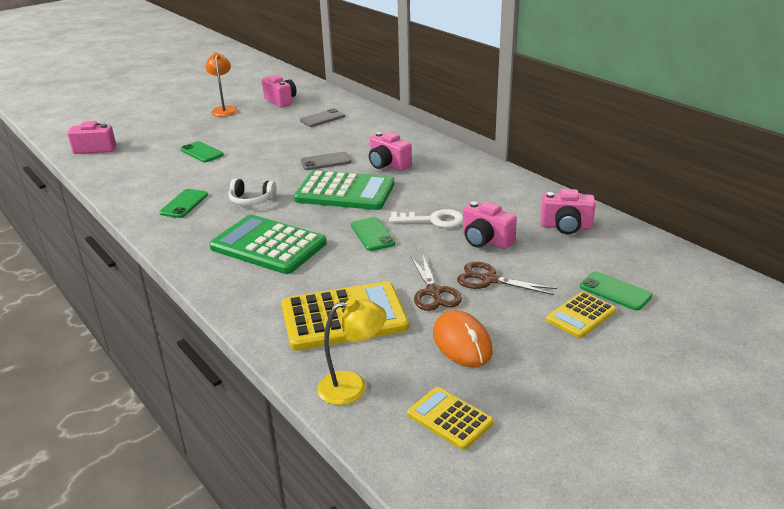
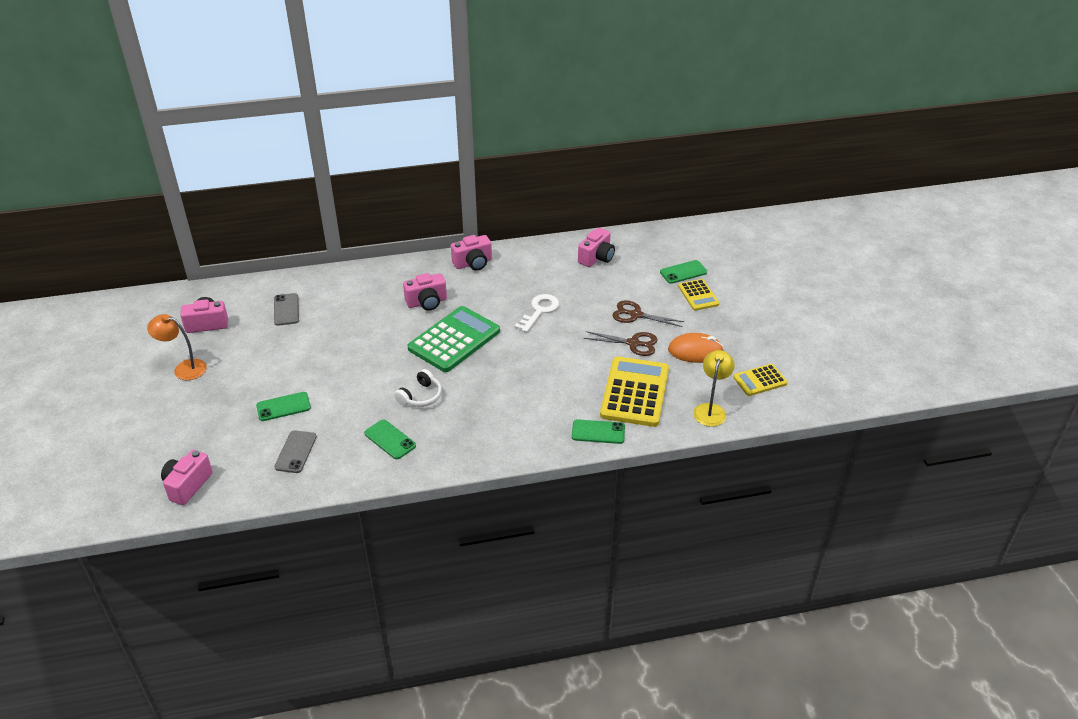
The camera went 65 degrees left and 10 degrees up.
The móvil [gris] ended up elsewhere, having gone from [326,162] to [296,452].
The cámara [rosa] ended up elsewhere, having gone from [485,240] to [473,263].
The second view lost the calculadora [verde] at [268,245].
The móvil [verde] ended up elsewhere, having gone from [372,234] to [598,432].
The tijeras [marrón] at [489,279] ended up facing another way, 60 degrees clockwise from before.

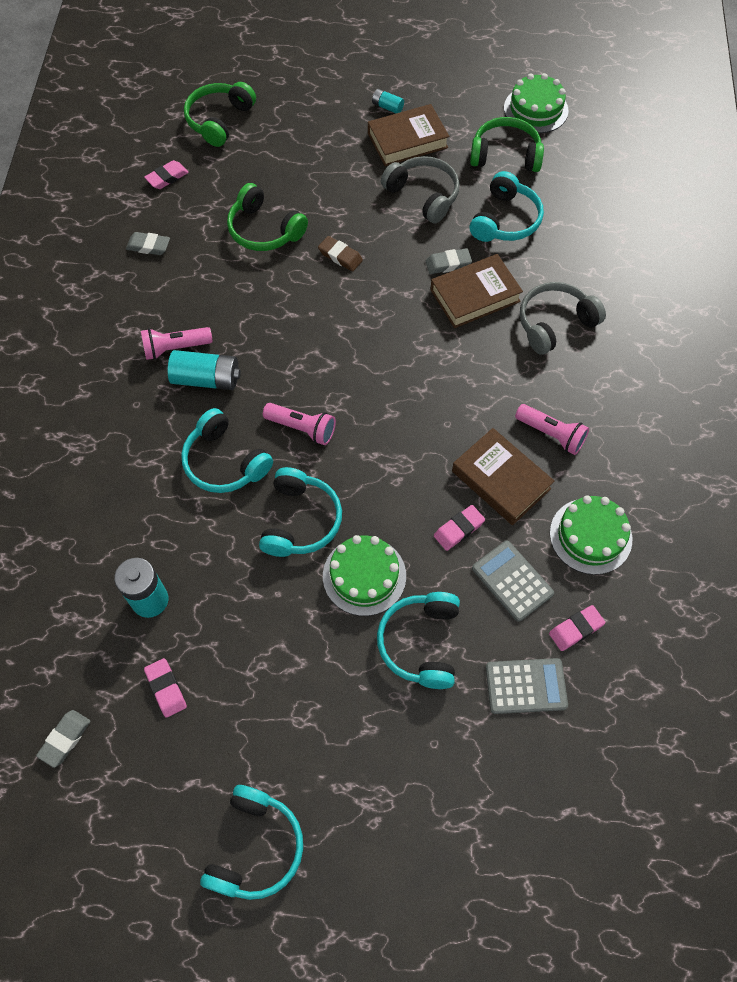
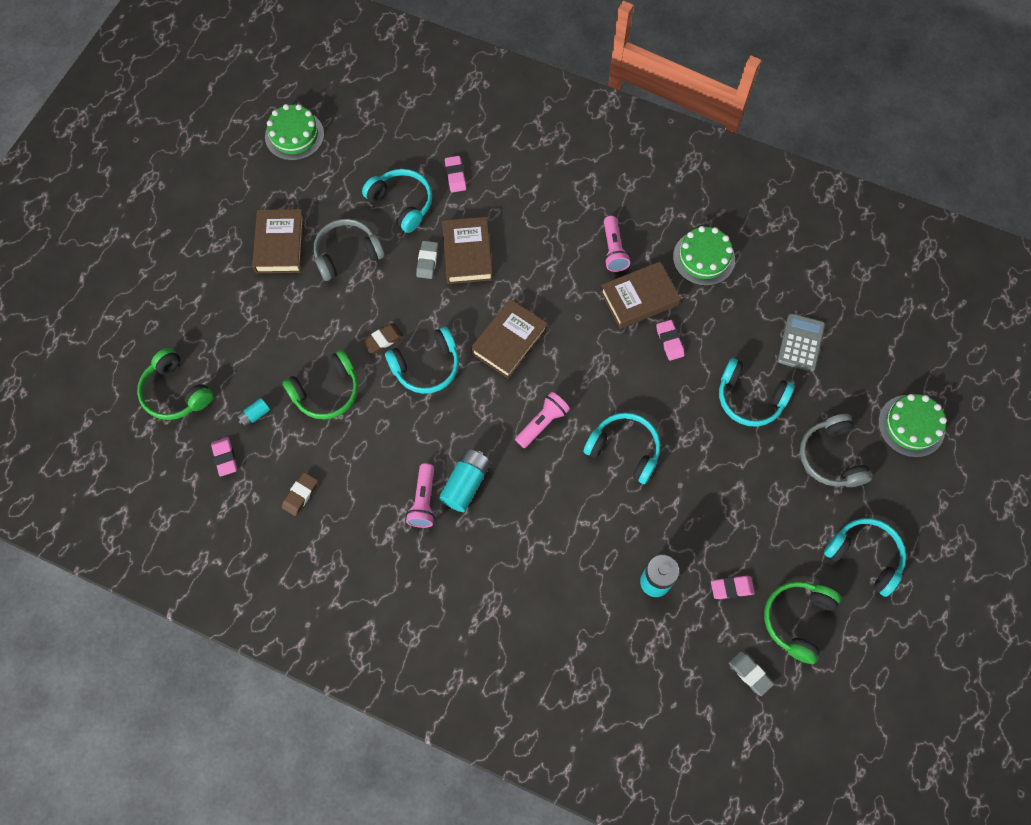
The camera went 70 degrees left and 5 degrees up.
The pila [turquesa] ended up elsewhere, having gone from [387,107] to [255,415].
The auriculares [verde] ended up elsewhere, having gone from [505,155] to [797,620].
What was the goma de borrar [gris] at [148,246] turned into the goma de borrar [marrón] at [300,495].
The auriculares [gris] ended up elsewhere, having gone from [554,323] to [831,457].
The lámpara de mano [rosa] at [551,434] ended up facing another way, 120 degrees clockwise from before.
The auriculares [turquesa] ended up elsewhere, having gone from [225,462] to [426,366].
The tarta [verde] ended up elsewhere, having gone from [364,576] to [911,426].
The second view lost the calculadora [gris] at [512,581].
The goma de borrar [rosa] ended up elsewhere, having gone from [576,629] to [455,176].
The second view gained the libro [marrón] at [509,341].

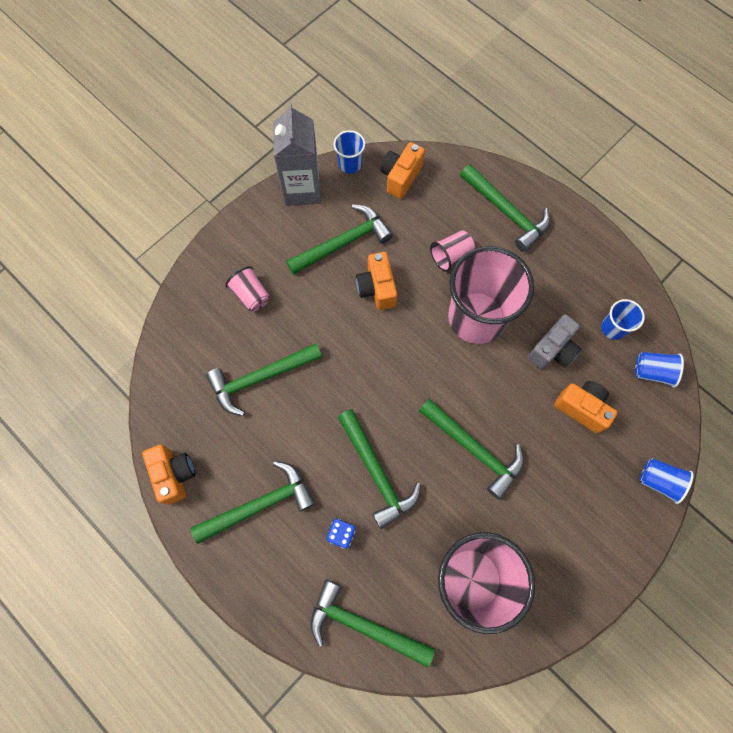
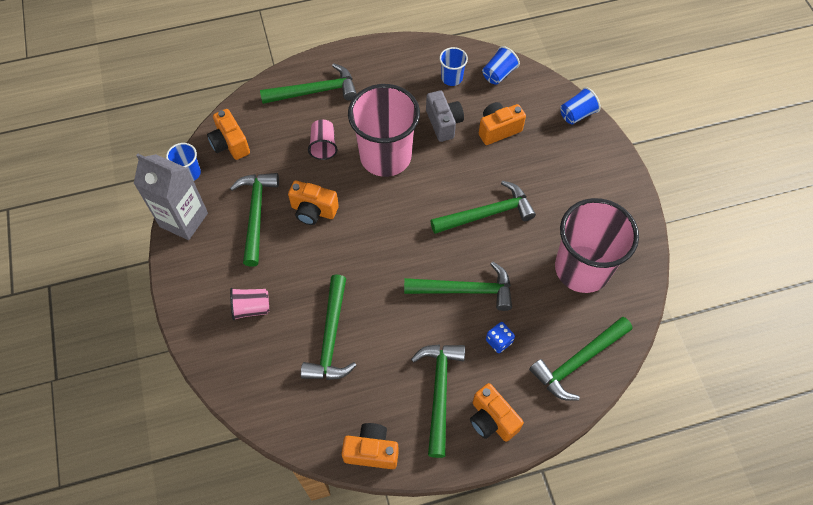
The camera went 60 degrees left and 10 degrees down.
The second view gained the cámara [naranja] at [492,419].

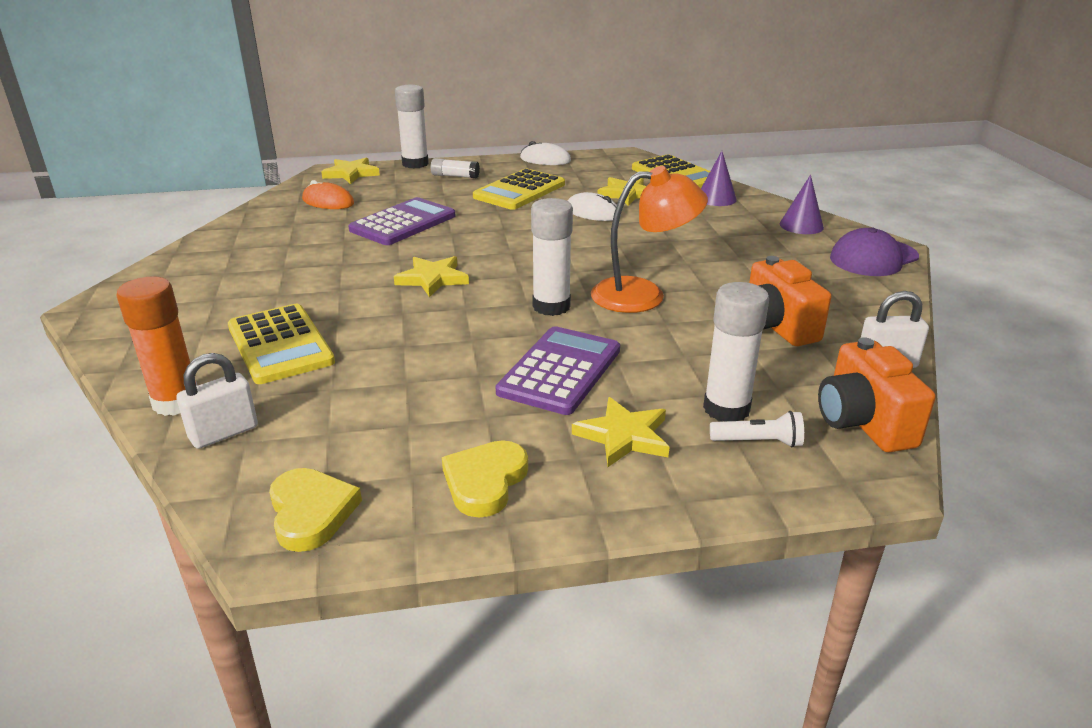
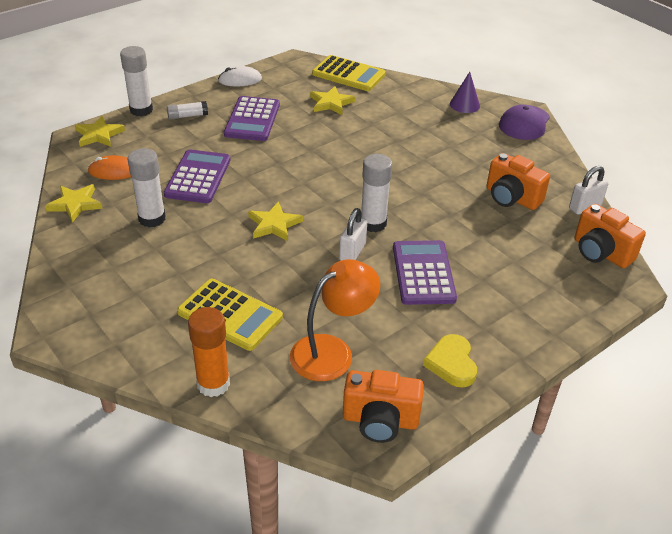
The camera went 30 degrees left and 10 degrees up.
The second view lost the cono [morado] at [716,198].
The lámpara [naranja] ended up elsewhere, having gone from [643,295] to [332,351].
What was the calculadora [amarillo] at [519,191] turned into the calculadora [morado] at [252,119].
The second view lost the ratón [blanco] at [592,212].
The barra de pegamento [blanco] ended up elsewhere, having gone from [726,409] to [152,219].
The candado [blanco] ended up elsewhere, having gone from [224,433] to [352,252].
The estrella [amarillo] ended up elsewhere, having gone from [623,436] to [75,204].
The second view lost the lámpara de mano [blanco] at [758,442].
Where the corazón [amarillo] stood at [311,512], the cámara [naranja] came to stand at [380,420].

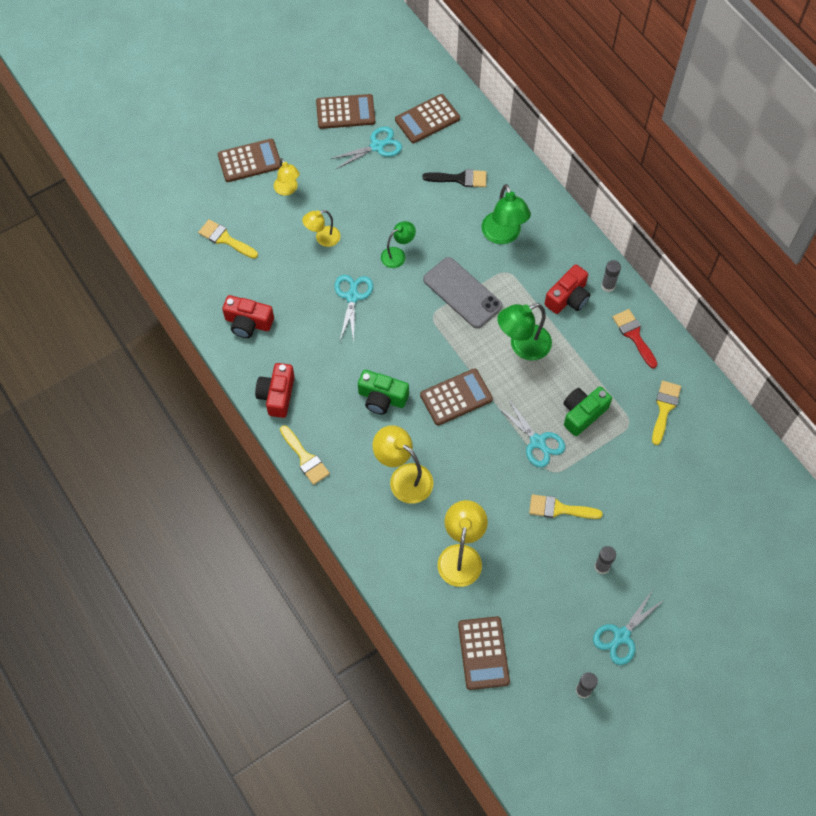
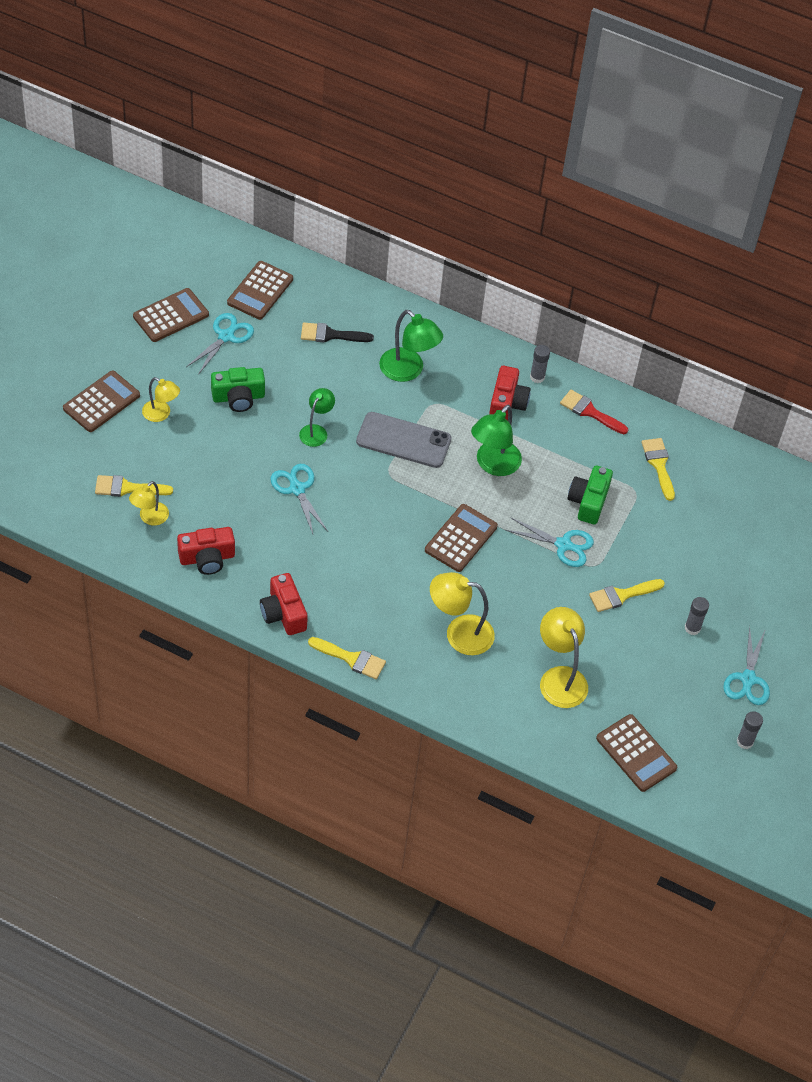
The camera went 35 degrees left and 10 degrees down.
The pincel [negro] at [460,179] ended up facing another way, 150 degrees counterclockwise from before.
The lámpara [amarillo] ended up elsewhere, having gone from [323,238] to [150,518].
The cámara [verde] ended up elsewhere, having gone from [382,398] to [238,397].

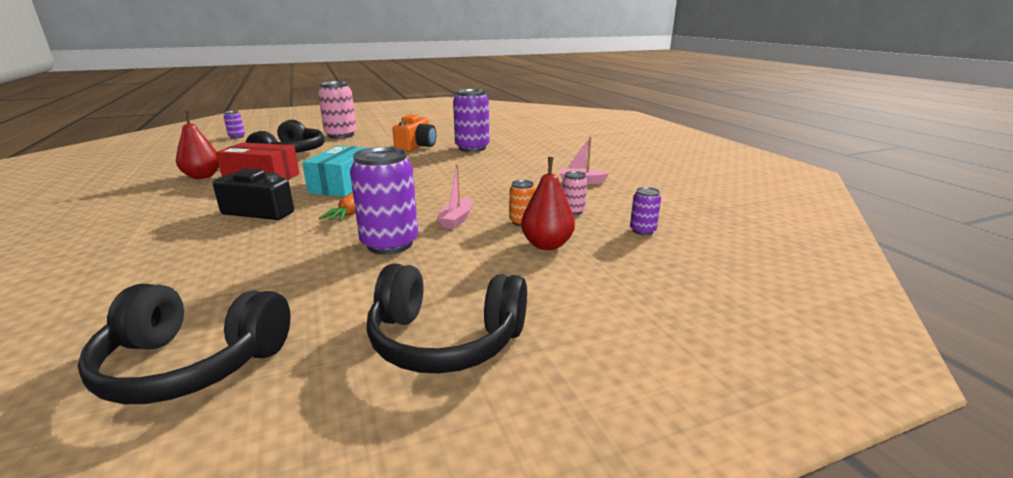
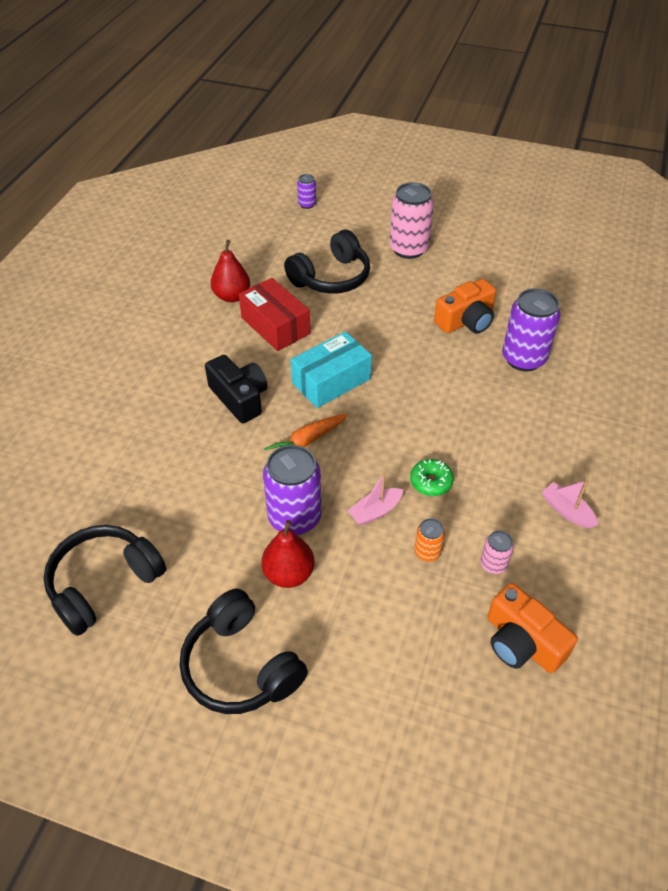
The camera went 40 degrees right and 25 degrees up.
The pera [rojo] ended up elsewhere, having gone from [547,245] to [289,574].
Where the lata [morado] stood at [642,231], the cámara [naranja] came to stand at [522,642].
The auriculares [negro] at [192,364] ended up facing another way, 90 degrees clockwise from before.
The second view gained the rosquilla [verde] at [431,482].

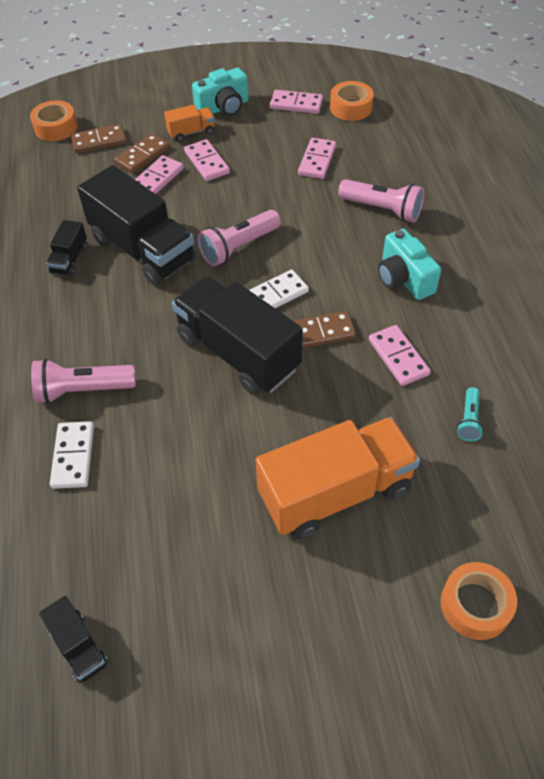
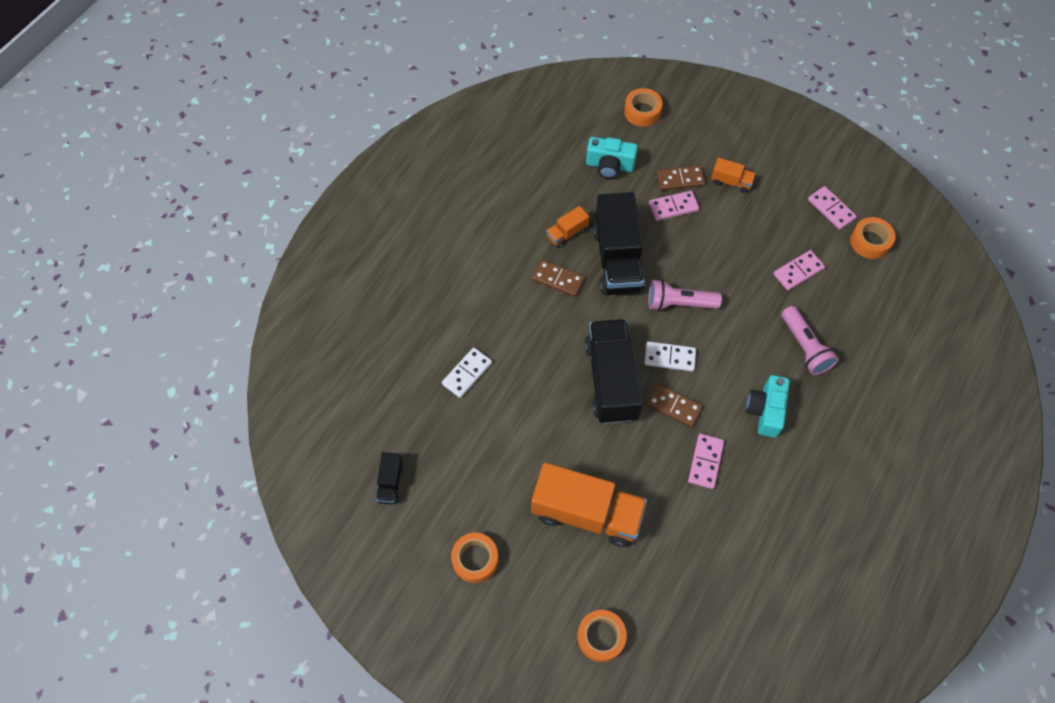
The camera went 40 degrees right and 10 degrees up.
The cámara [turquesa] ended up elsewhere, having gone from [223,107] to [609,165].
The ficha de dominó [marrón] ended up elsewhere, having gone from [99,141] to [558,279].
The second view lost the ficha de dominó [rosa] at [206,162].
What was the camión [negro] at [70,259] turned into the camión [naranja] at [567,233].
The second view lost the lámpara de mano [rosa] at [83,390].
The second view lost the lámpara de mano [turquesa] at [469,420].
The second view gained the cinta adhesiva [naranja] at [475,559].

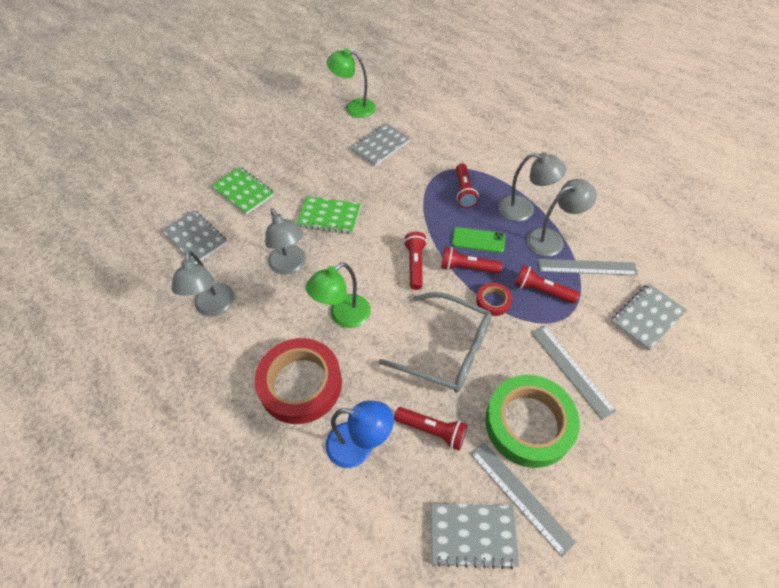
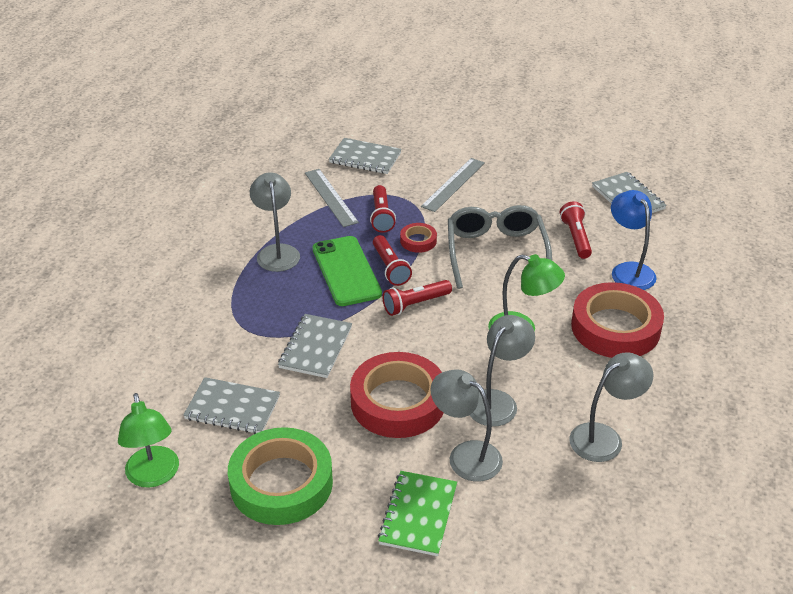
The camera went 120 degrees left and 15 degrees down.
The second view lost the lámpara de mano [rojo] at [464,191].
The lámpara [gris] ended up elsewhere, having gone from [551,239] to [465,455].
Where the cuaderno [verde] stood at [329,216], the cinta adhesiva [rojo] came to stand at [398,402].
The cuaderno [gris] ended up elsewhere, having gone from [195,238] to [316,347].
The size of the móvil [verde] at [478,240] changed by a factor of 1.61.
The cinta adhesiva [verde] ended up elsewhere, having gone from [529,423] to [281,483].
The second view lost the regla [gris] at [520,496].

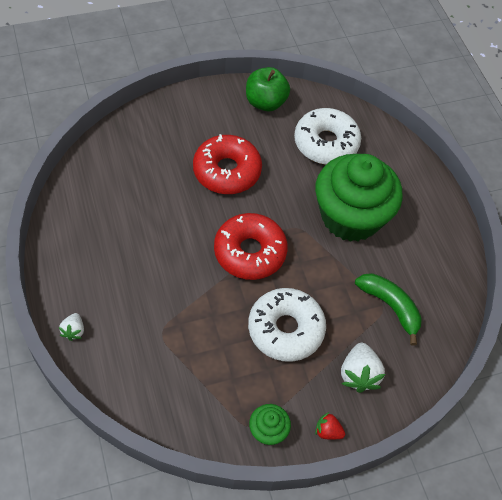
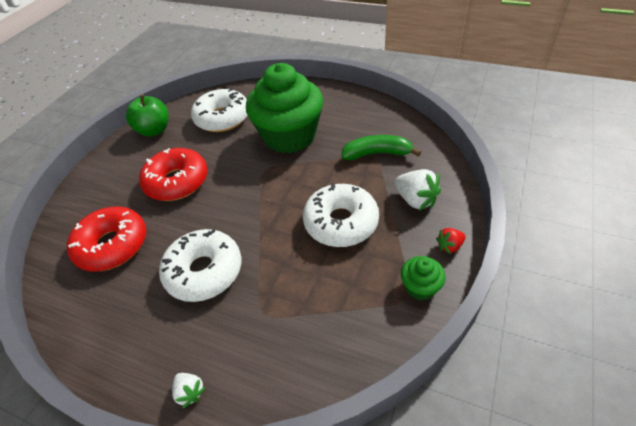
The camera went 40 degrees left and 10 degrees down.
The rosquilla [rojo] ended up elsewhere, having gone from [250,252] to [112,245].
The second view gained the rosquilla [blanco] at [204,271].

